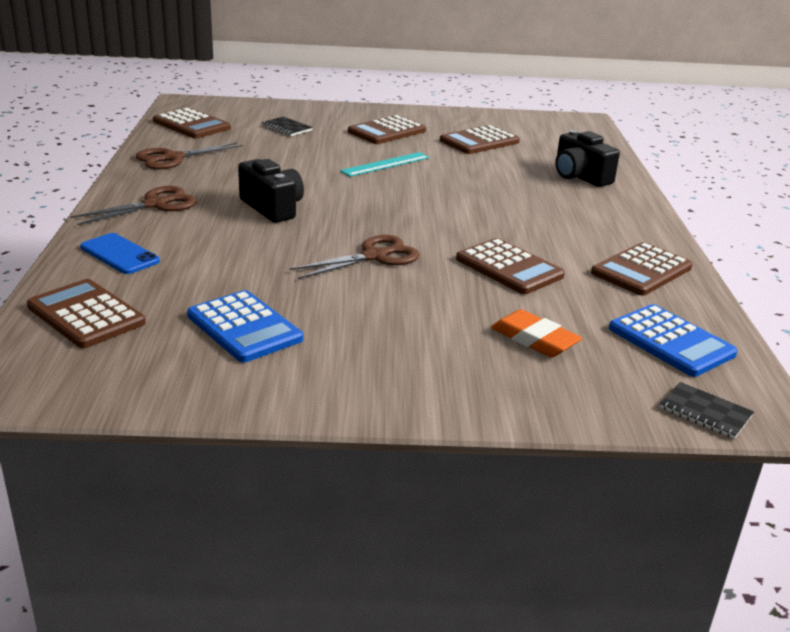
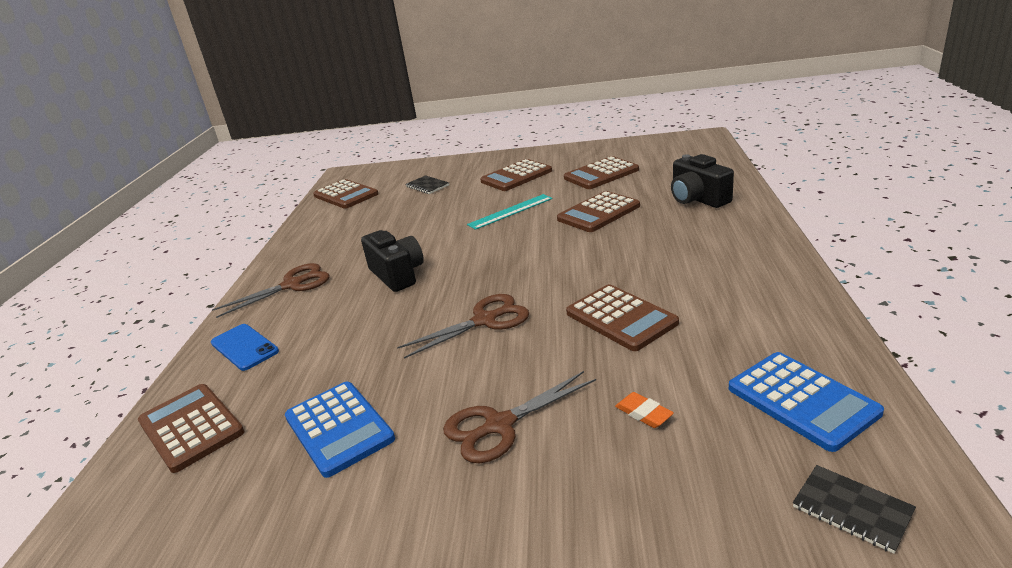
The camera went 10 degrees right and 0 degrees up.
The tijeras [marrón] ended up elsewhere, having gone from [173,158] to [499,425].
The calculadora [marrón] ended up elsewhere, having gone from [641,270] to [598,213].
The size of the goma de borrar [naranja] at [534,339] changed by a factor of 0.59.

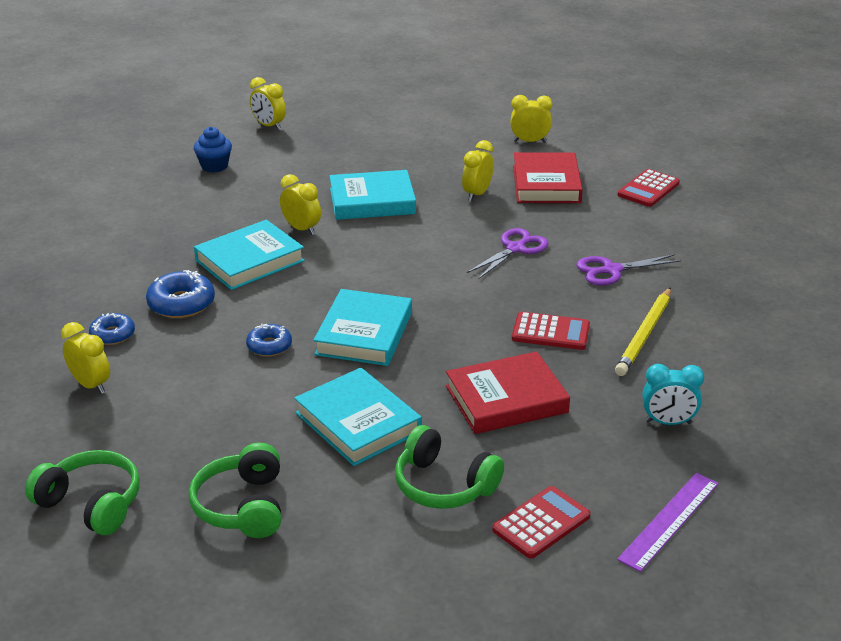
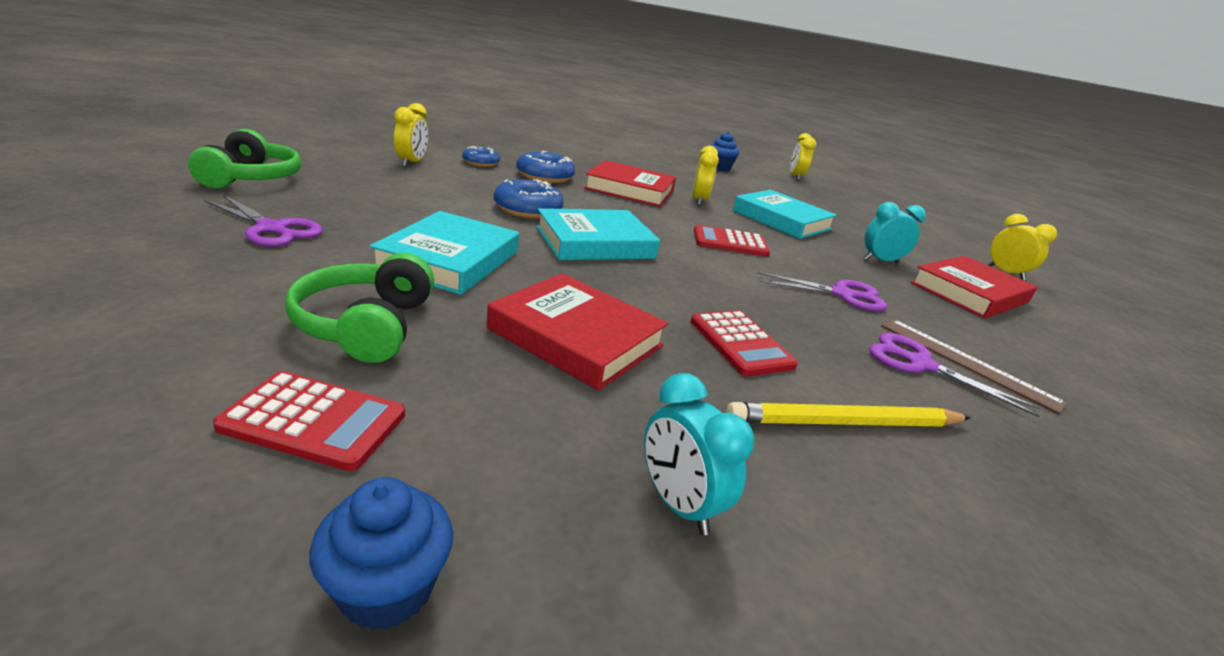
The camera went 50 degrees right and 5 degrees down.
What was the despertador [amarillo] at [477,194] turned into the despertador [turquesa] at [880,261].
The calculadora [rojo] ended up elsewhere, having gone from [648,189] to [730,242].
What was the libro [turquesa] at [250,261] turned into the libro [rojo] at [630,190].
The size of the rosquilla [azul] at [269,346] changed by a factor of 1.56.
Where the auriculares [verde] stood at [243,506], the tijeras [morado] came to stand at [272,228].
Where the regla [morado] stood at [669,521], the magdalena [azul] came to stand at [387,589].
The second view gained the regla [marrón] at [967,362].

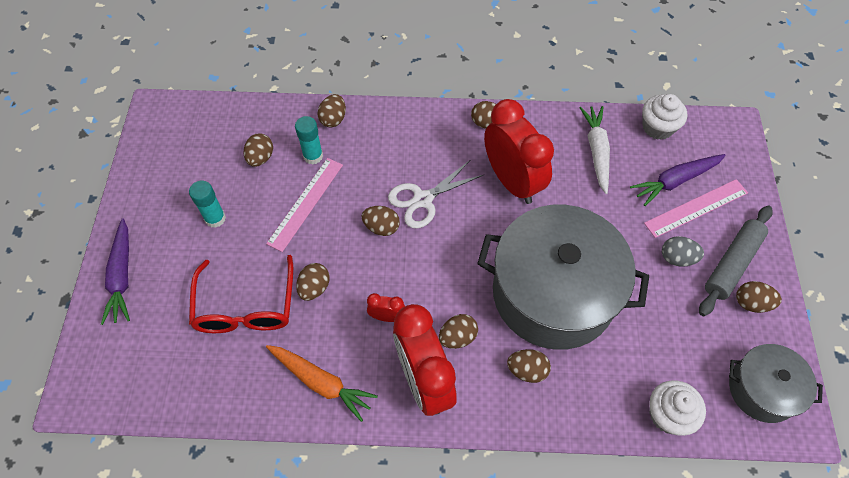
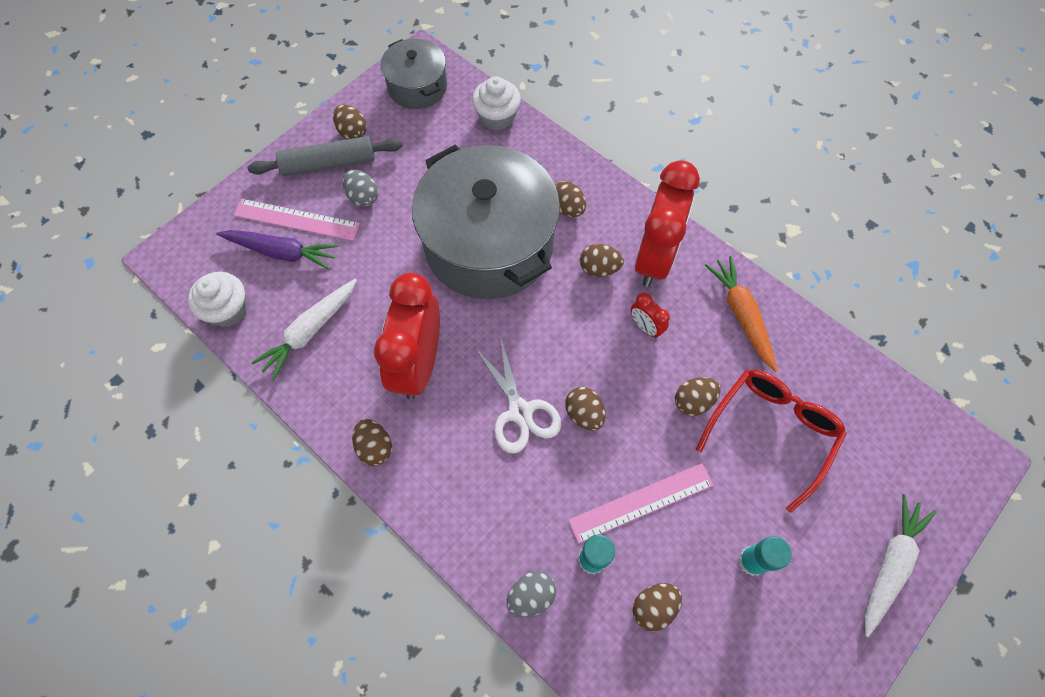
The camera went 140 degrees left and 5 degrees up.
What was the huevo [marrón] at [333,119] turned into the huevo [gris] at [531,596].
The tijeras [blanco] at [422,199] ended up facing another way, 60 degrees clockwise from before.
What was the zanahoria [morado] at [122,276] turned into the zanahoria [blanco] at [890,564].

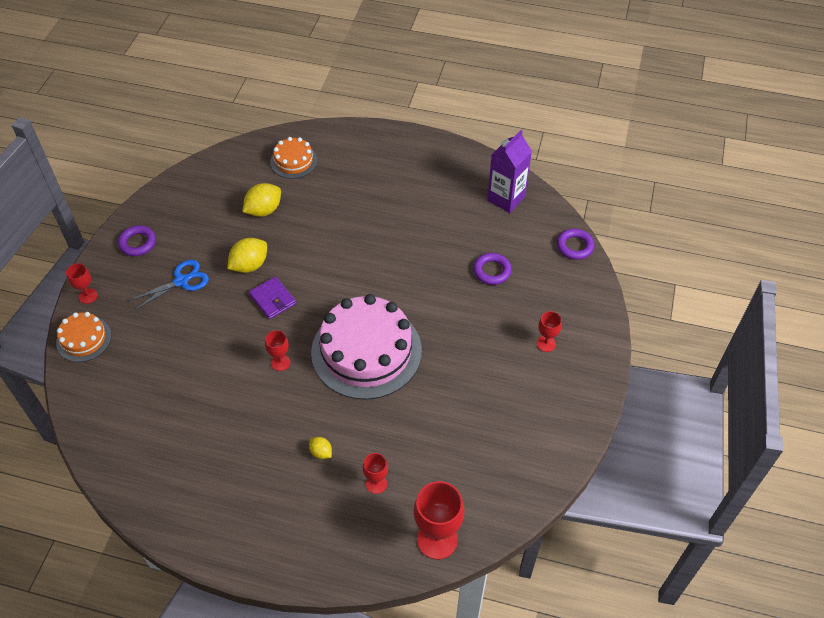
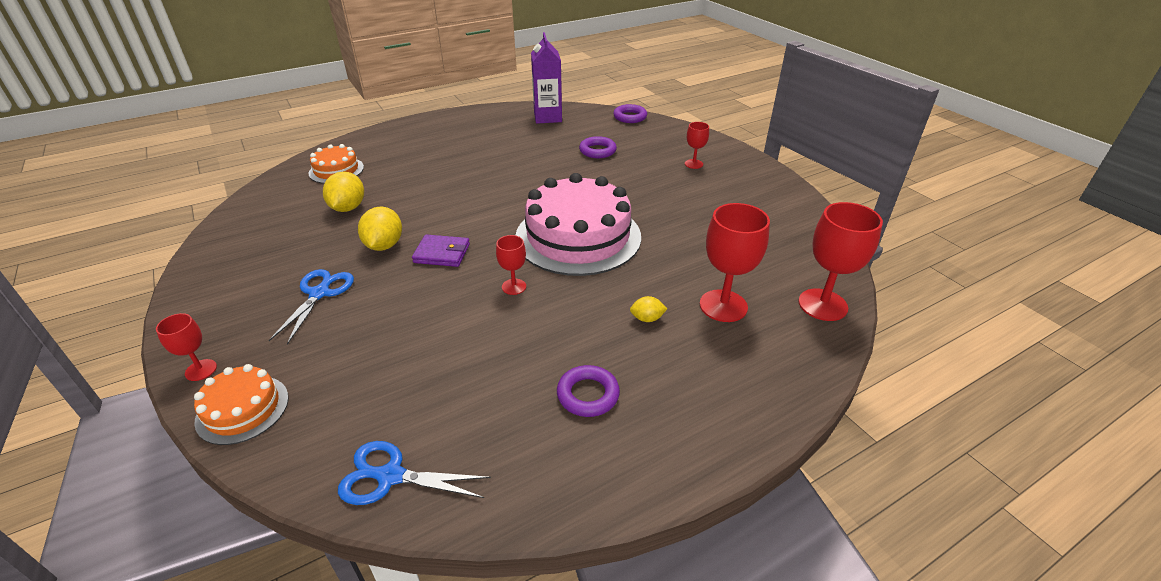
The camera went 45 degrees left and 15 degrees down.
The anillo [morado] ended up elsewhere, having gone from [138,243] to [588,395].
The size of the copa [rojo] at [376,484] changed by a factor of 1.86.
The second view gained the tijeras [azul] at [390,476].

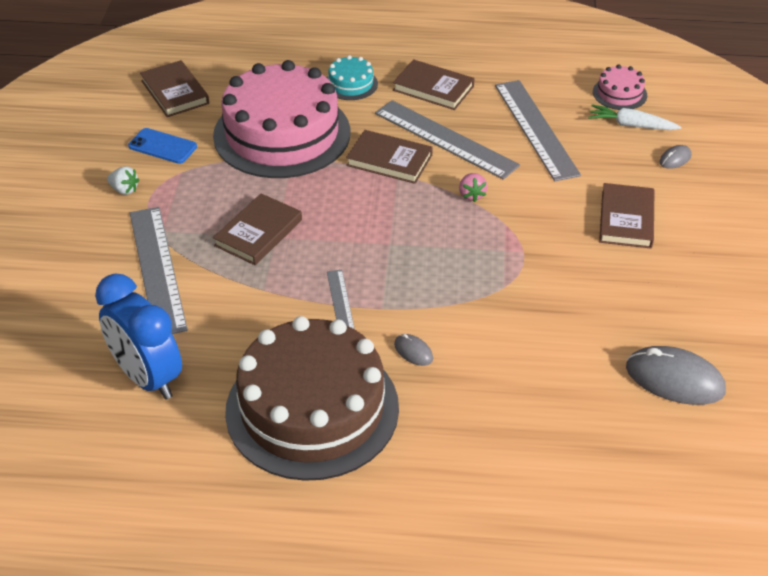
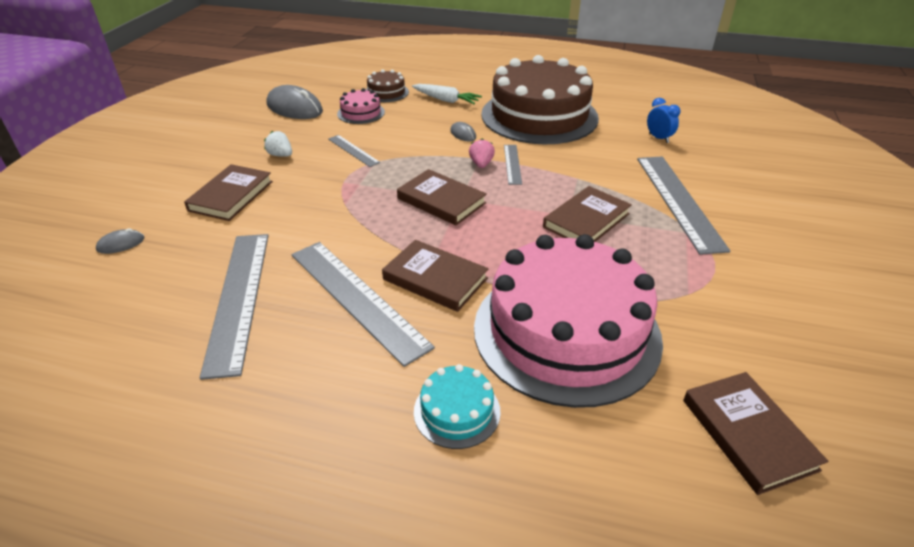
The camera went 170 degrees left and 5 degrees down.
The libro [marrón] ended up elsewhere, having gone from [433,88] to [441,201].
The tarta [rosa] ended up elsewhere, having gone from [619,93] to [361,113].
The zanahoria [blanco] ended up elsewhere, having gone from [631,125] to [446,100].
The second view lost the móvil [azul] at [162,146].
The fresa [blanco] ended up elsewhere, having gone from [124,190] to [280,155].
The fresa [rosa] ended up elsewhere, having gone from [471,195] to [481,164].
The size of the despertador [azul] at [148,378] changed by a factor of 0.45.
The second view gained the tarta [marrón] at [386,92].
The second view gained the regla [gris] at [353,150].

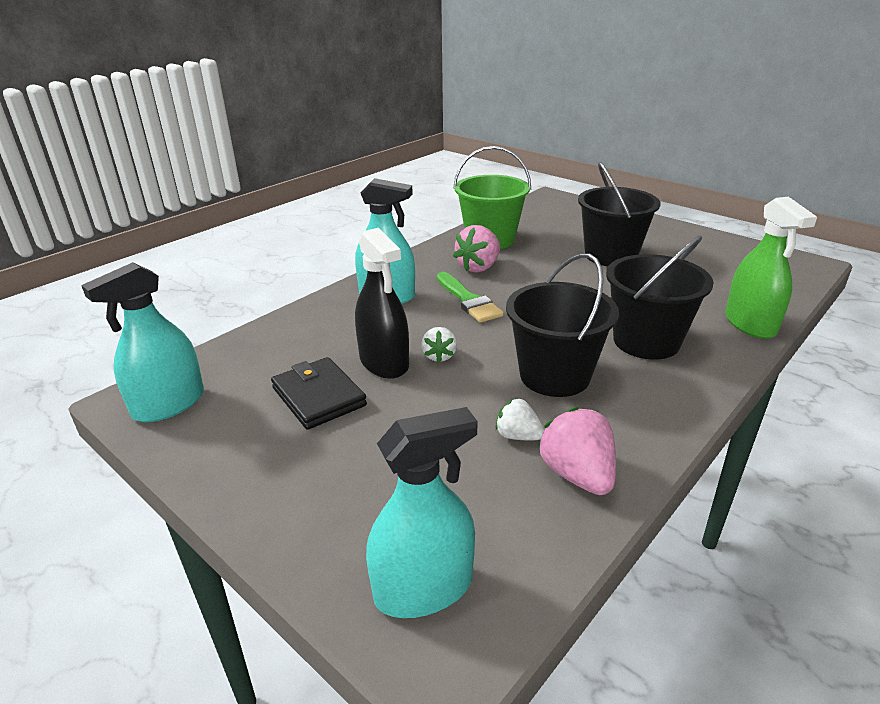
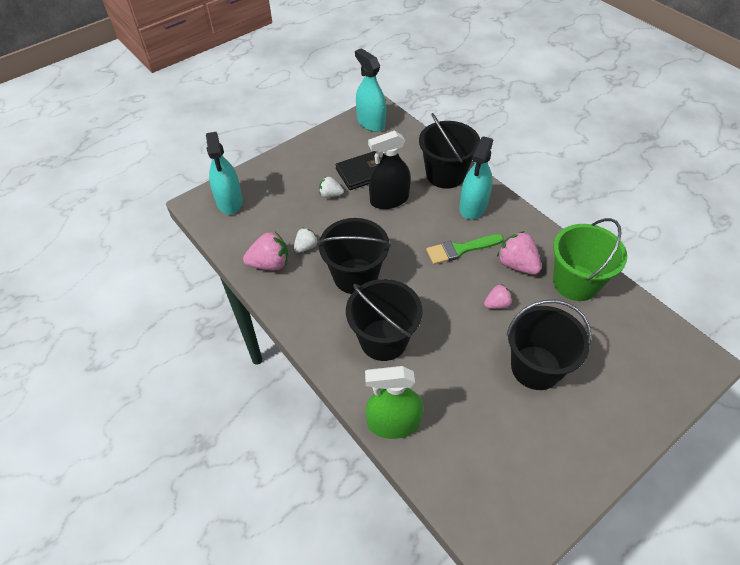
The camera went 100 degrees right and 20 degrees up.
The fresa [blanco] ended up elsewhere, having gone from [439,356] to [330,195].
The second view gained the balde [negro] at [445,174].
The second view gained the fresa [rosa] at [497,304].

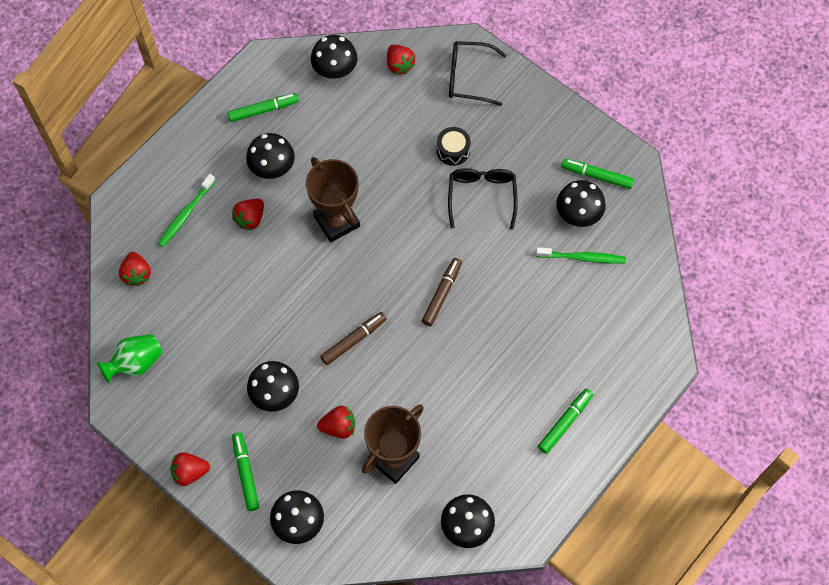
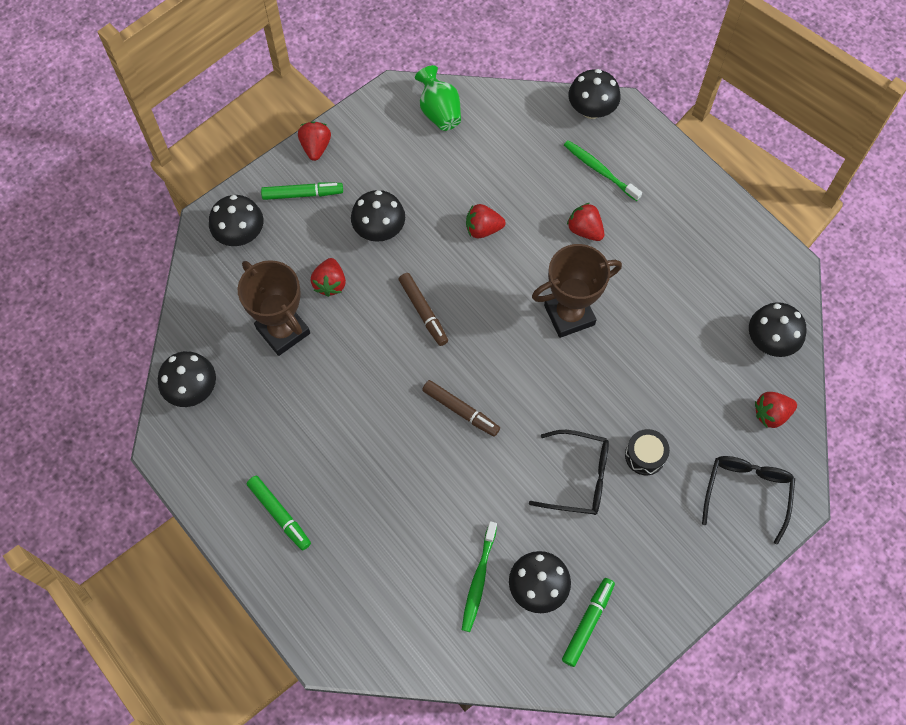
The camera went 100 degrees right and 0 degrees up.
The second view lost the rotulador [verde] at [263,110].
The seta [negro] ended up elsewhere, having gone from [272,167] to [591,110].
The fresa [rojo] ended up elsewhere, having gone from [137,274] to [483,229].

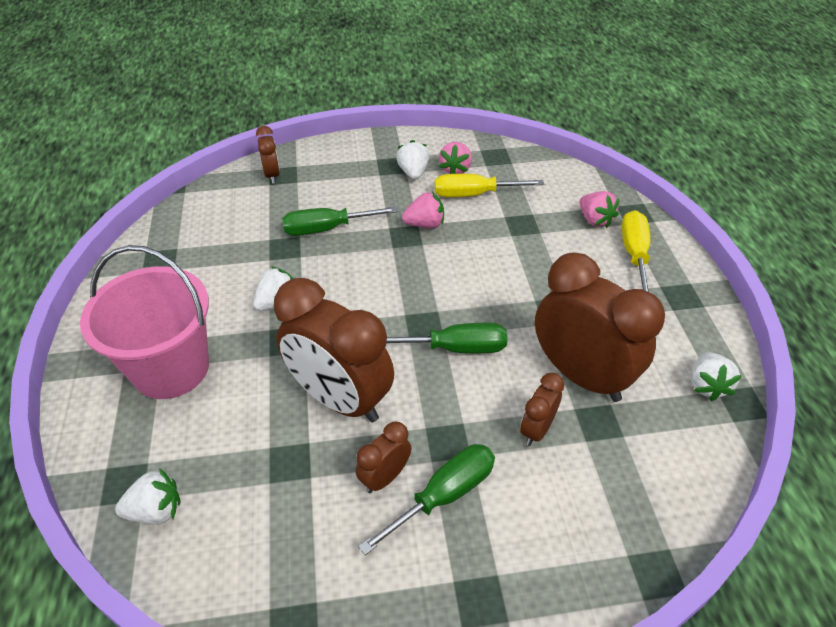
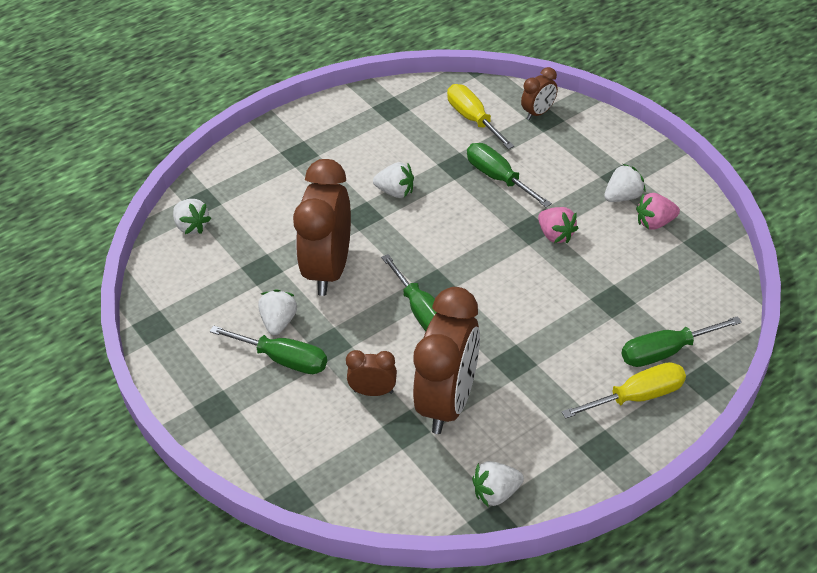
The camera went 65 degrees right and 0 degrees up.
The destornillador [amarillo] ended up elsewhere, having gone from [474,194] to [473,119].
Where the fresa [rosa] stood at [595,220], the destornillador [verde] came to stand at [665,352].
The second view lost the balde [rosa] at [171,368].
Where the despertador [marrón] stood at [385,477], the fresa [blanco] came to stand at [279,322].

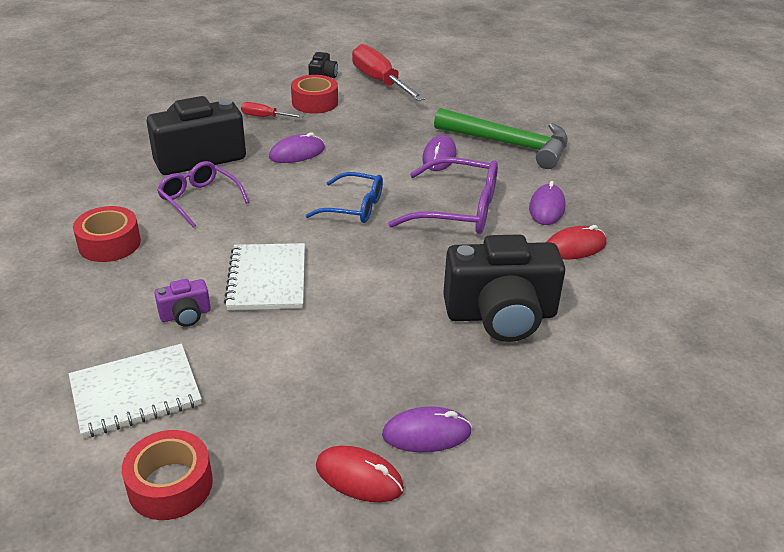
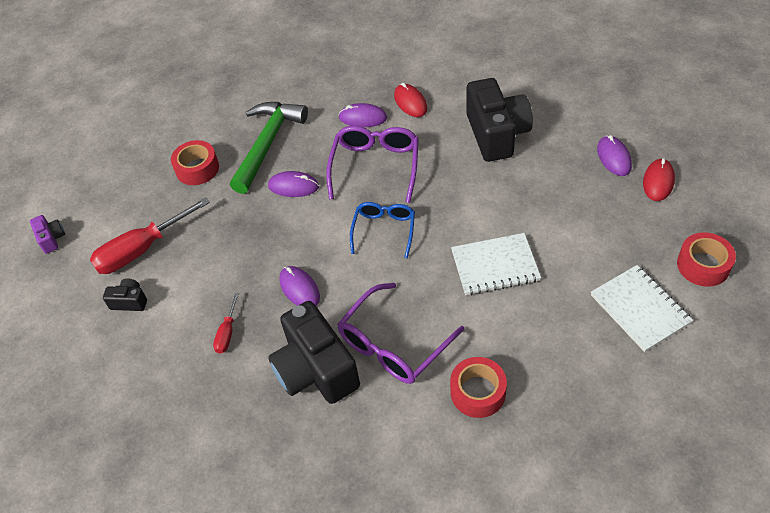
The camera went 90 degrees left and 15 degrees up.
The cinta adhesiva [rojo] ended up elsewhere, having gone from [315,102] to [197,169].
The size of the gafas [morado] at [199,199] changed by a factor of 1.51.
The cámara [morado] ended up elsewhere, having gone from [185,315] to [51,239].

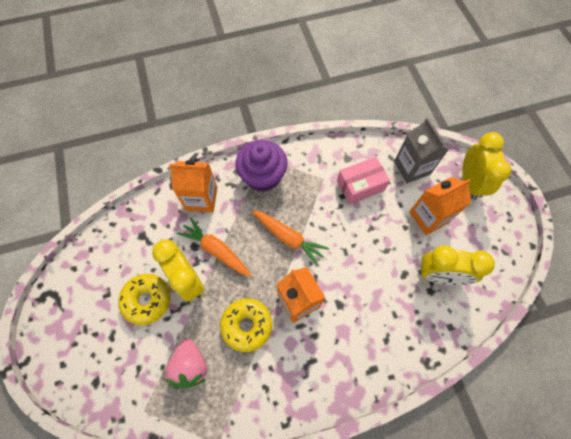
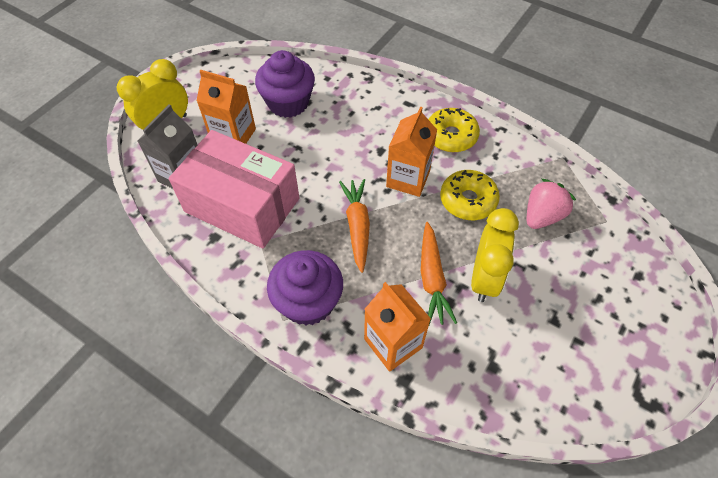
The camera went 130 degrees left and 10 degrees down.
The size of the caja [rosa] at [360,186] changed by a factor of 1.83.
Where the despertador [amarillo] stood at [439,275], the magdalena [morado] came to stand at [288,103].
The rosquilla [amarillo] ended up elsewhere, having gone from [147,300] to [451,136].

